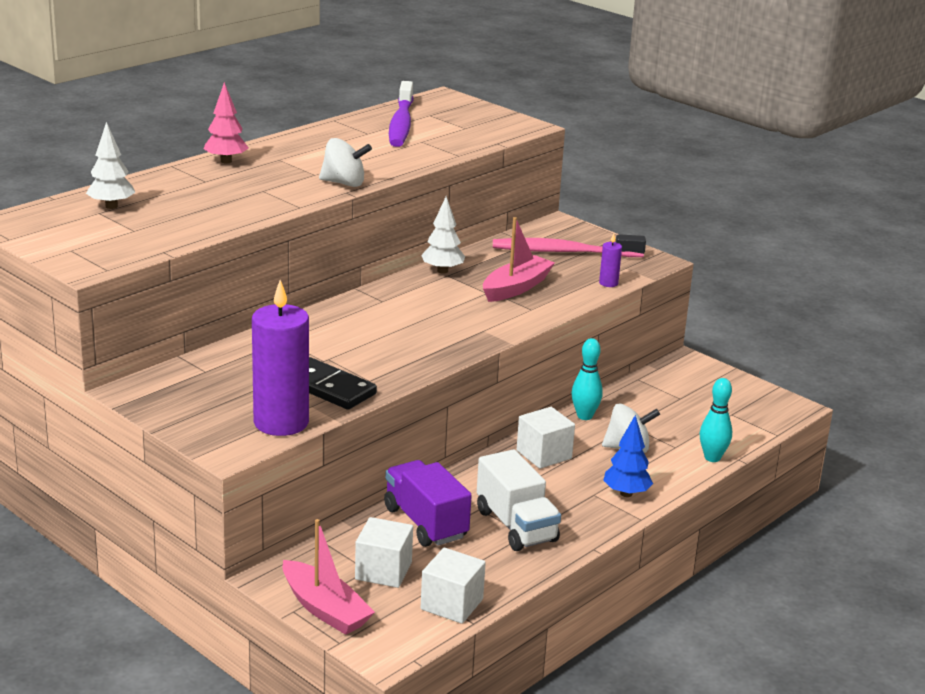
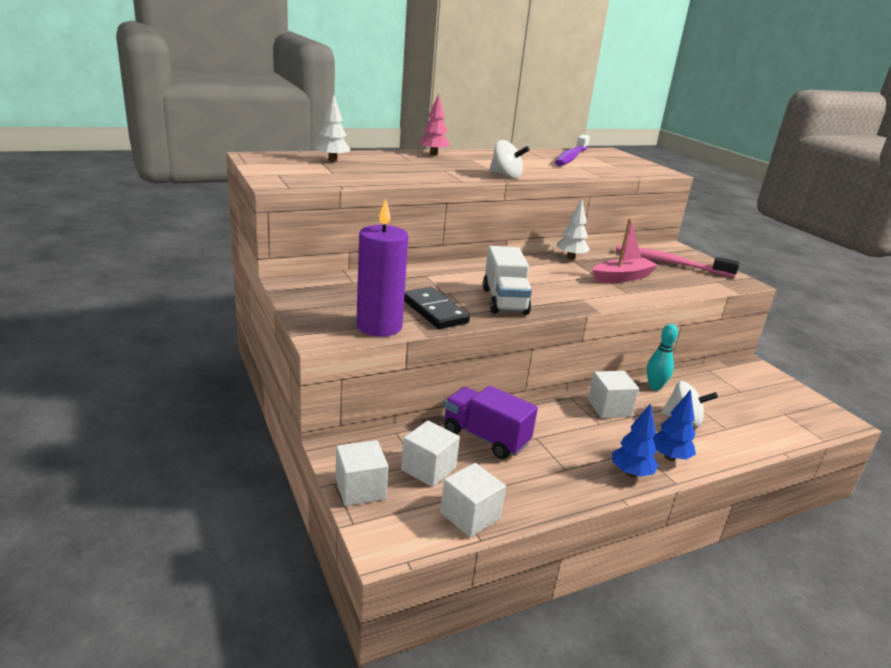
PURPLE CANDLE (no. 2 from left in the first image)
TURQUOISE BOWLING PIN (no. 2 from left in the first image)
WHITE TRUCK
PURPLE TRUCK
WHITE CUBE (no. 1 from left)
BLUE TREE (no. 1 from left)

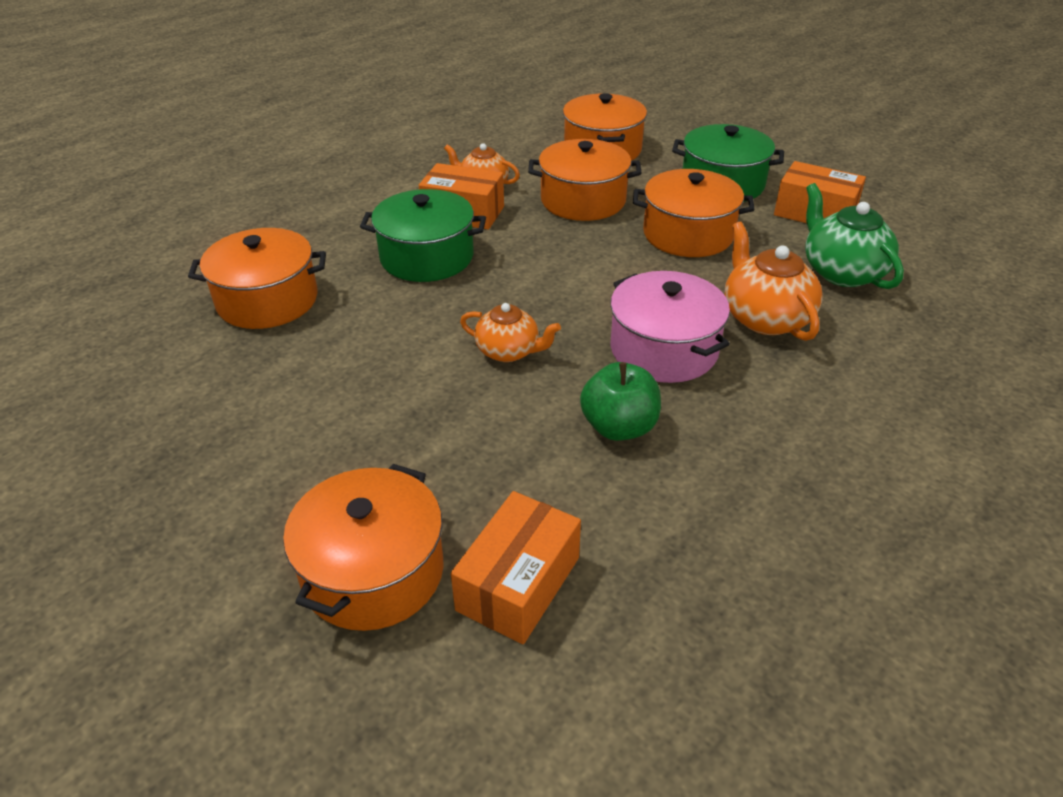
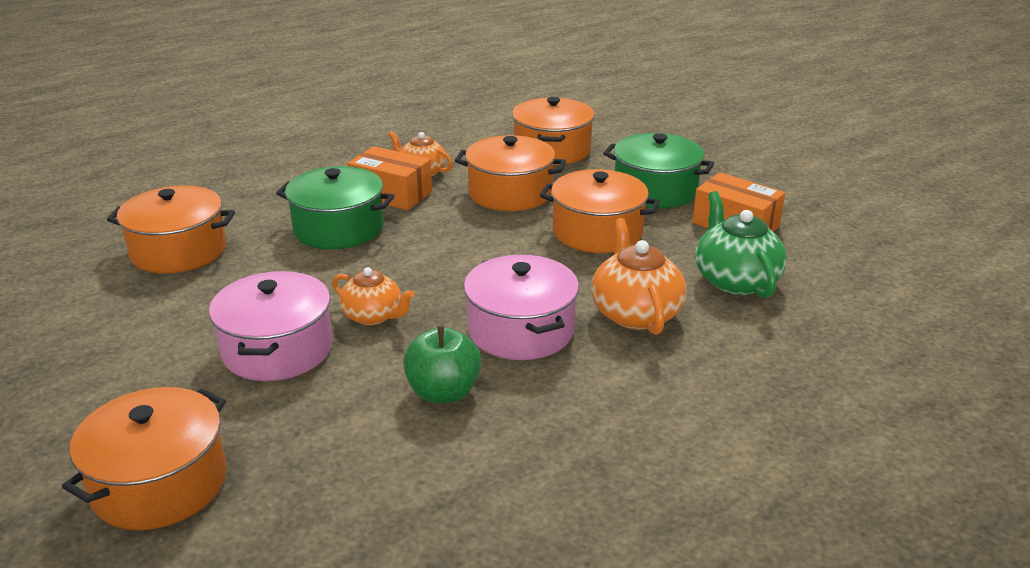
ORANGE BOX (no. 2 from left in the first image)
PINK POT (no. 1 from left)

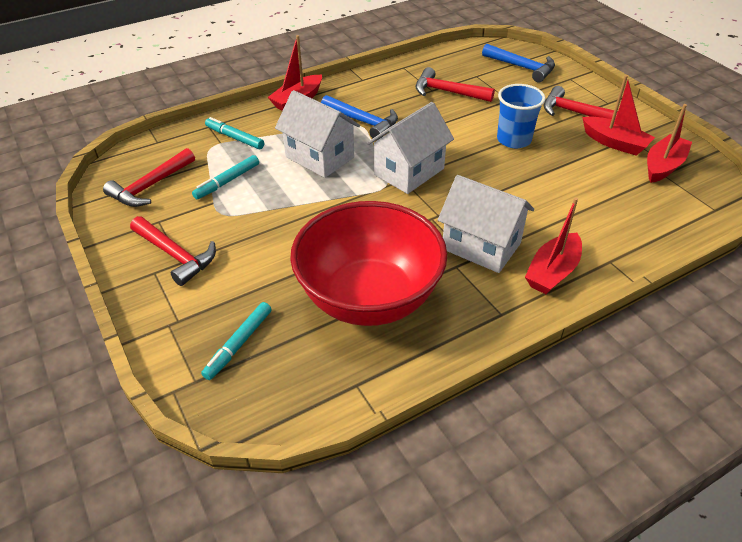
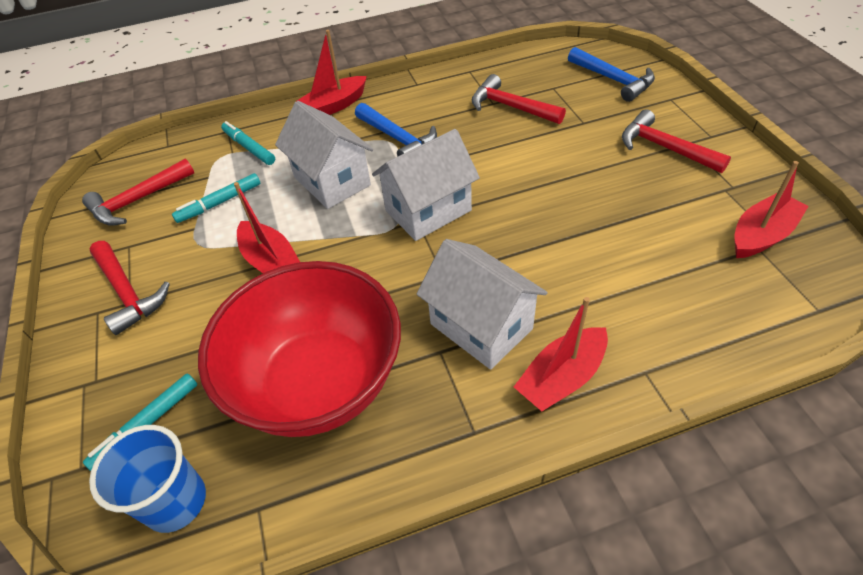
RED BOAT (no. 1 from left)
BLUE CUP

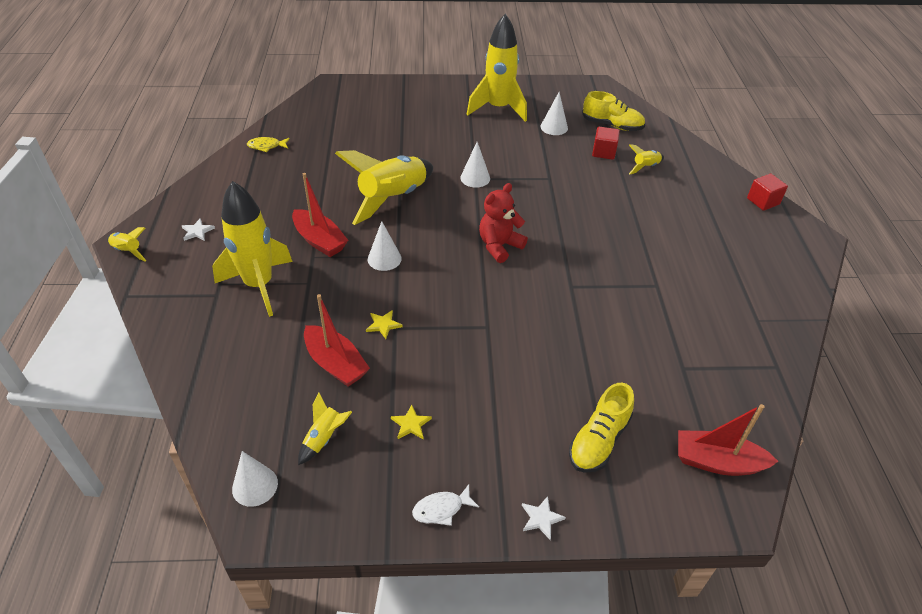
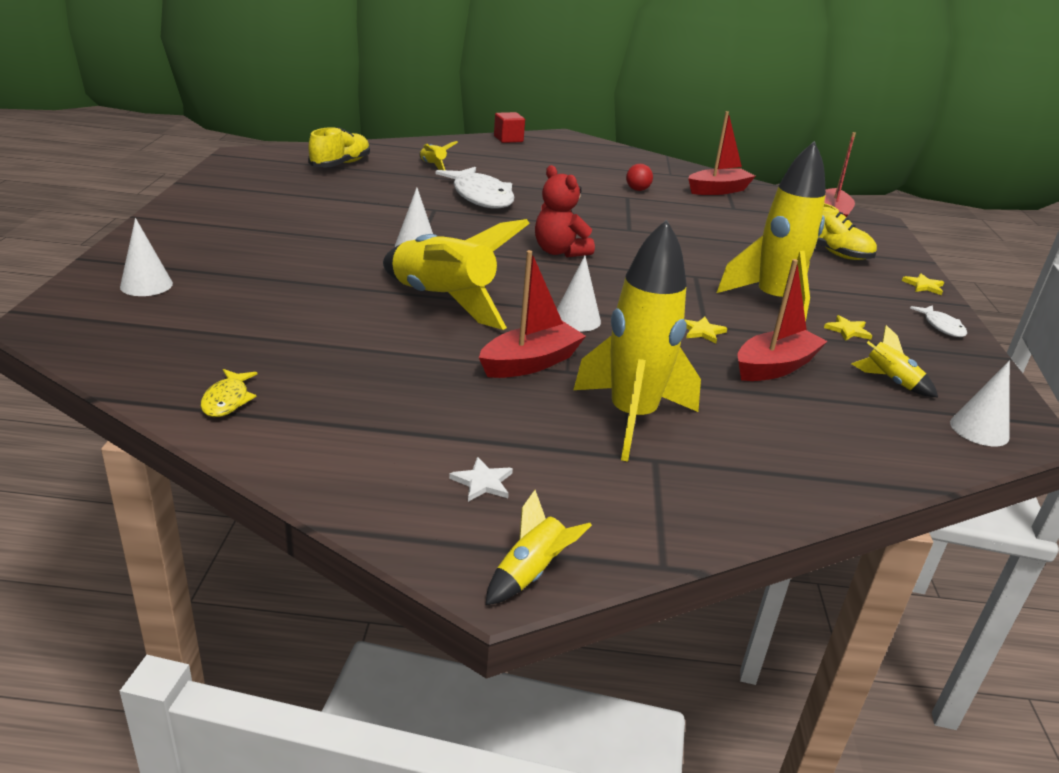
YELLOW ROCKET (no. 5 from left)
WHITE CONE (no. 1 from left)
RED CUBE (no. 1 from left in the first image)
YELLOW STAR (no. 3 from left)
RED BOAT (no. 2 from left)
RED BALL
WHITE FISH (no. 1 from left)

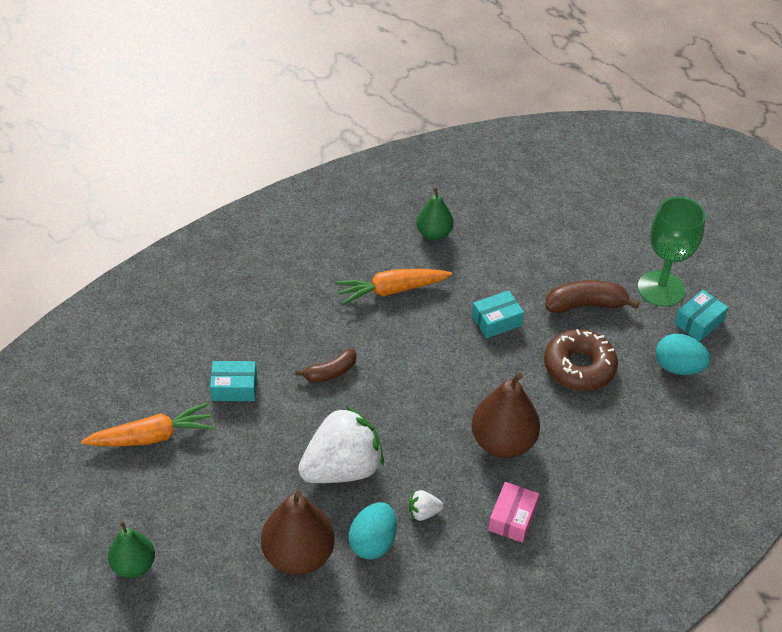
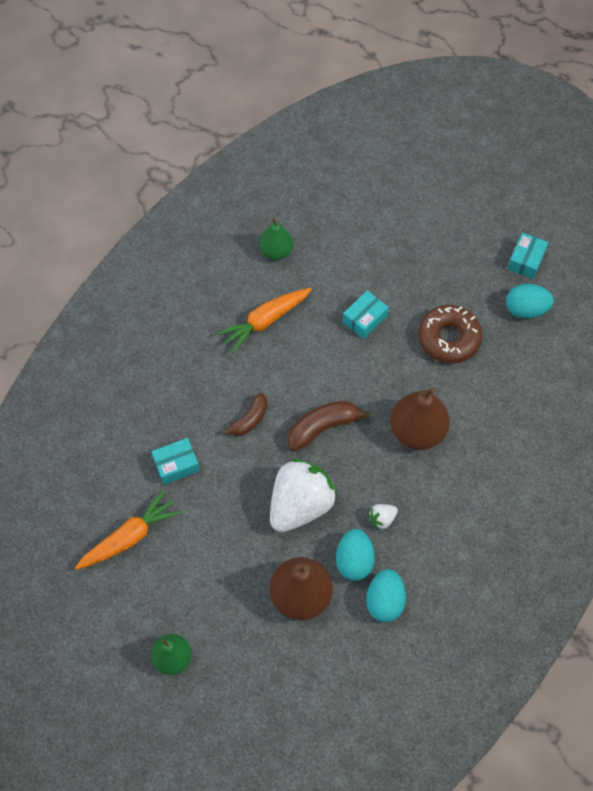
GREEN GOBLET
BROWN BANANA (no. 2 from left)
PINK BOX
TURQUOISE EGG (no. 2 from left)

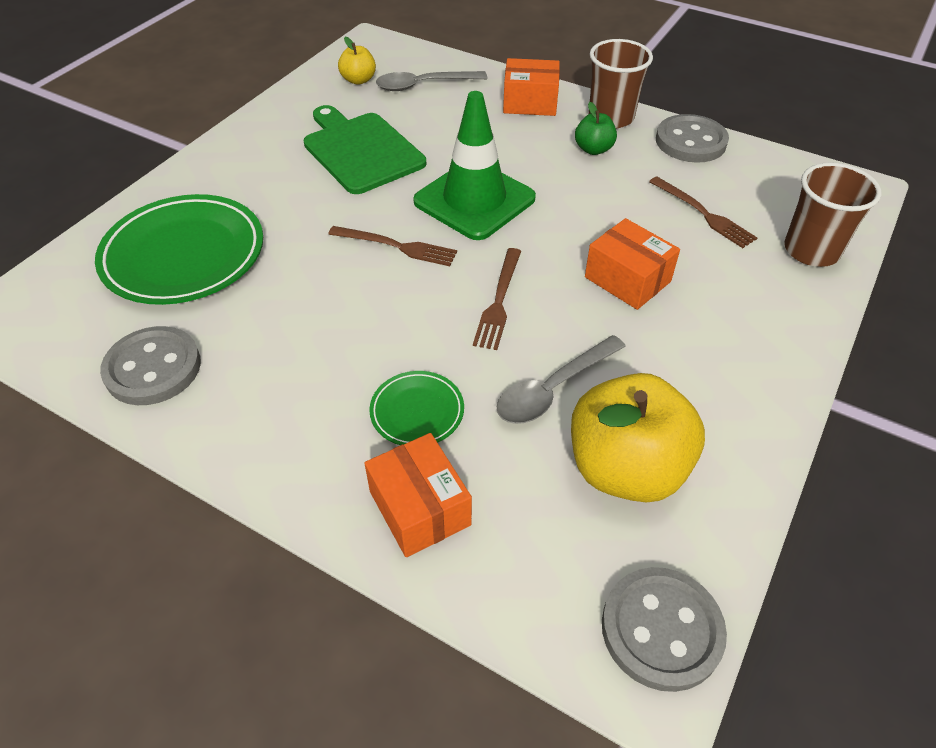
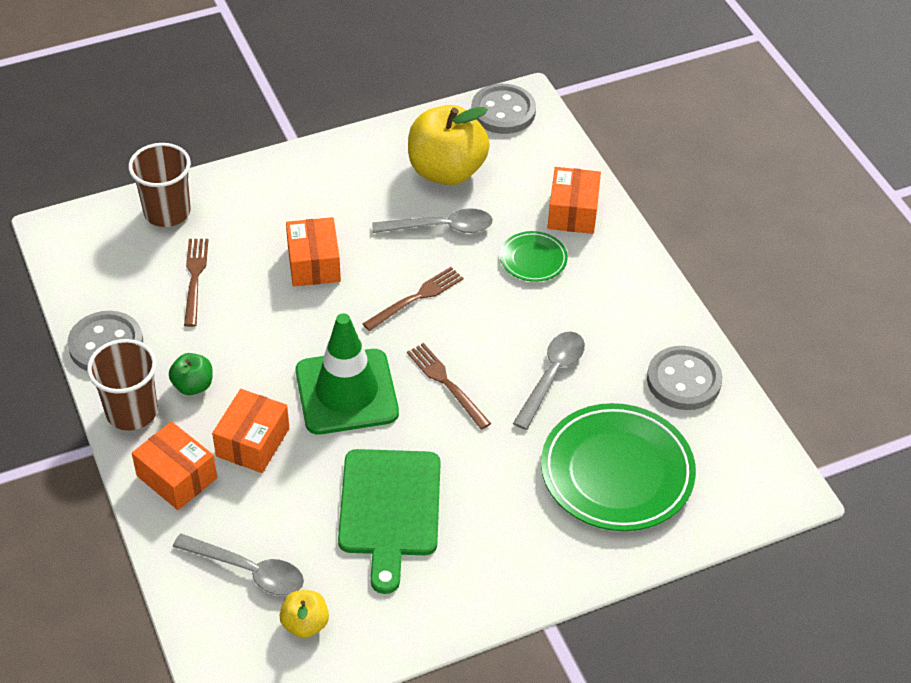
GREY SPOON (no. 3 from left)
ORANGE BOX (no. 2 from left)

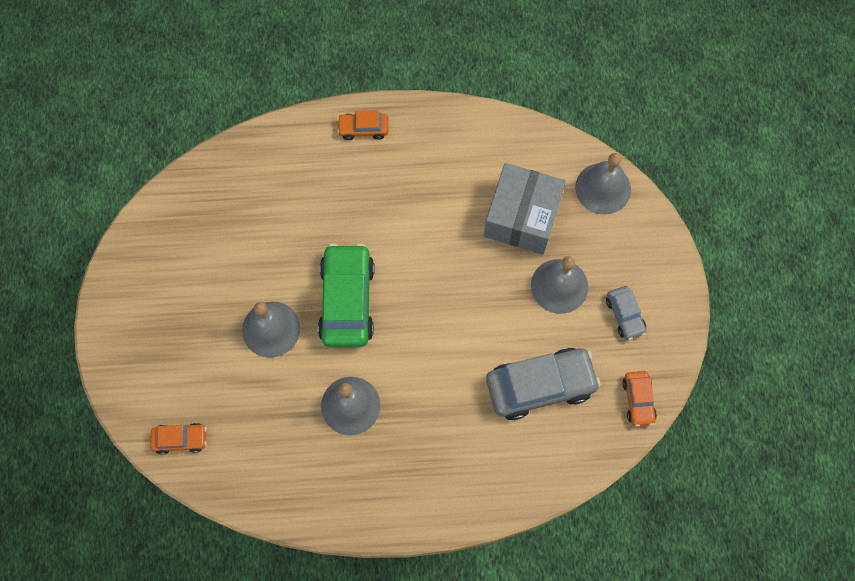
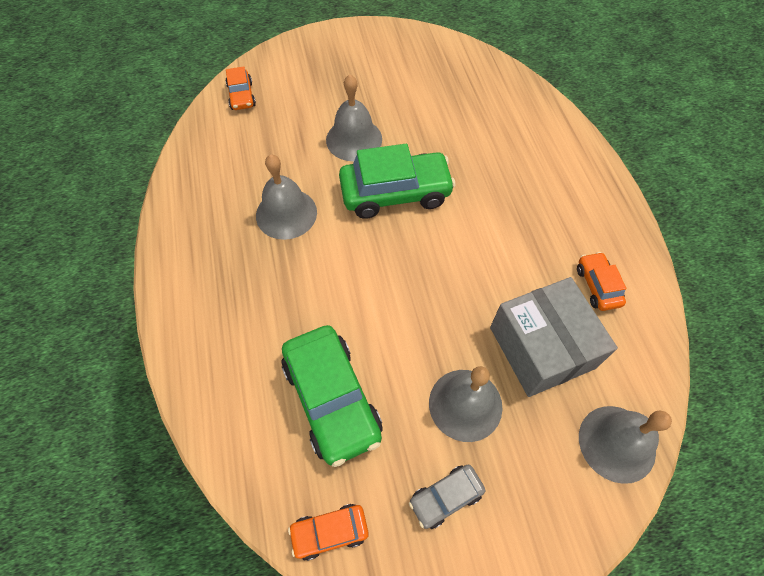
ORANGE CAR (no. 3 from left)
GREY BOX
GREEN CAR (no. 1 from left)

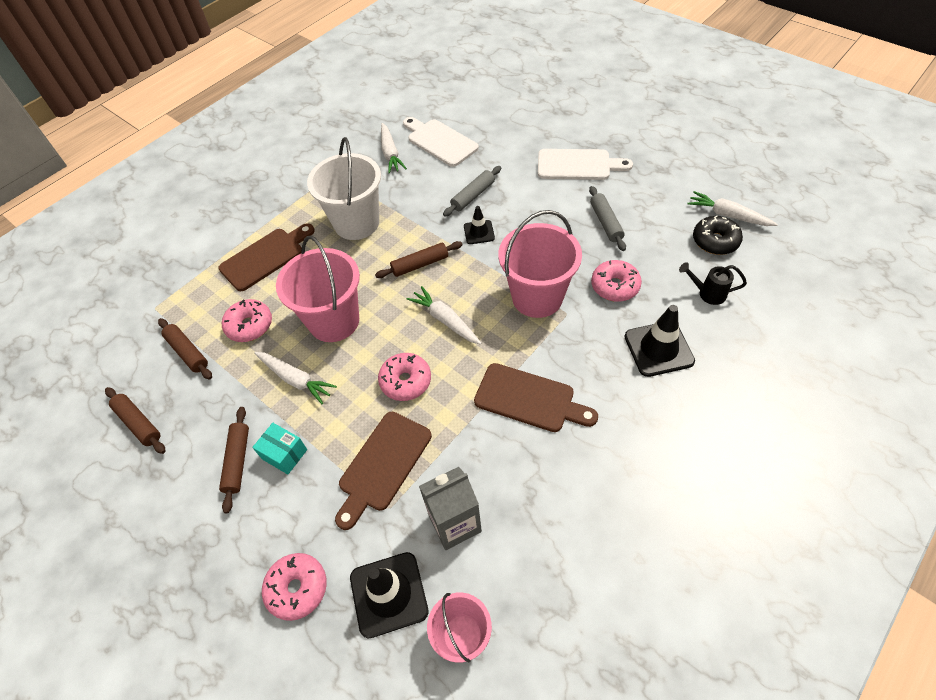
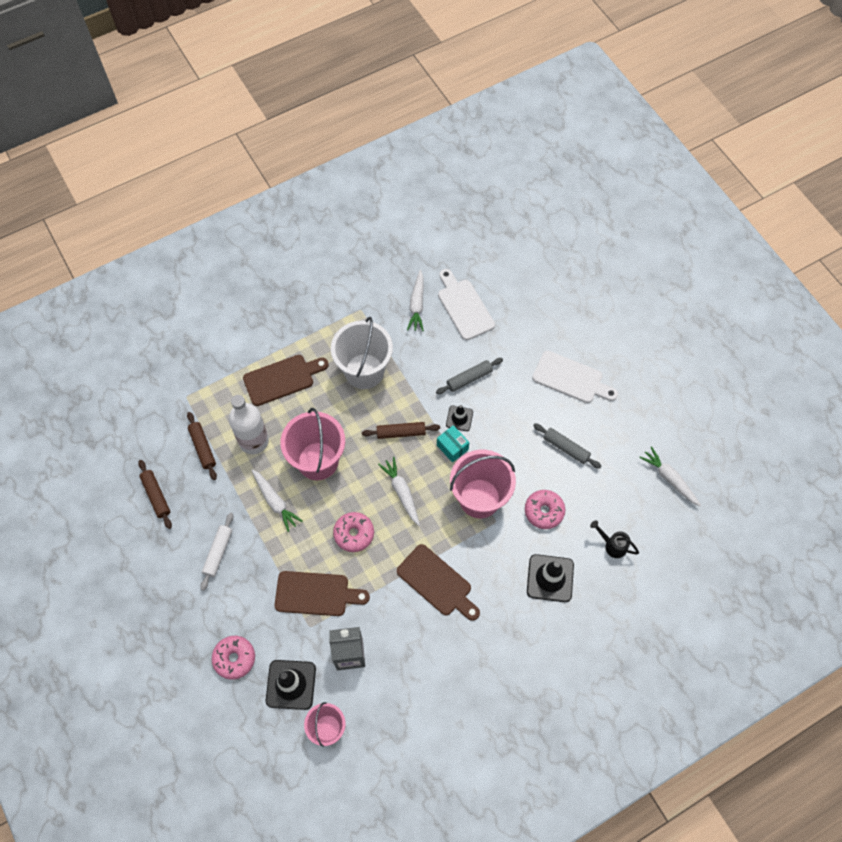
GREY ROLLING PIN (no. 2 from left)
BLACK DONUT
WHITE BOTTLE
WHITE ROLLING PIN
BROWN CUTTING BOARD (no. 2 from left)
TURQUOISE BOX

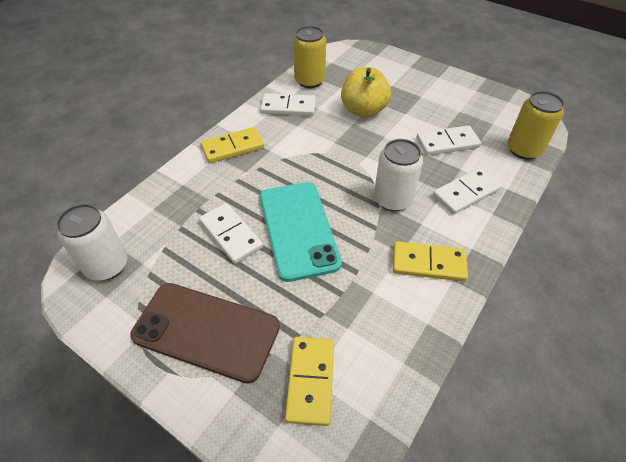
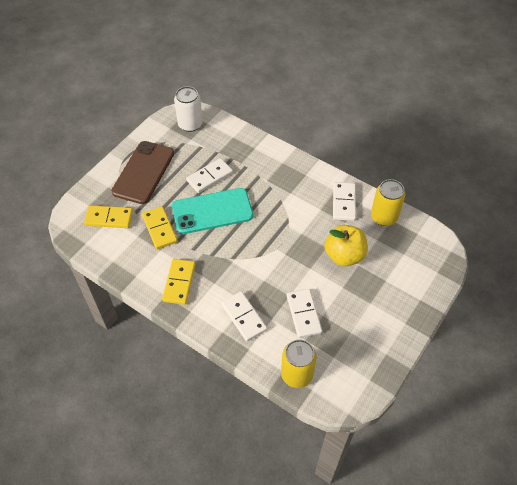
YELLOW DOMINO (no. 2 from left)
WHITE CAN (no. 2 from left in the first image)

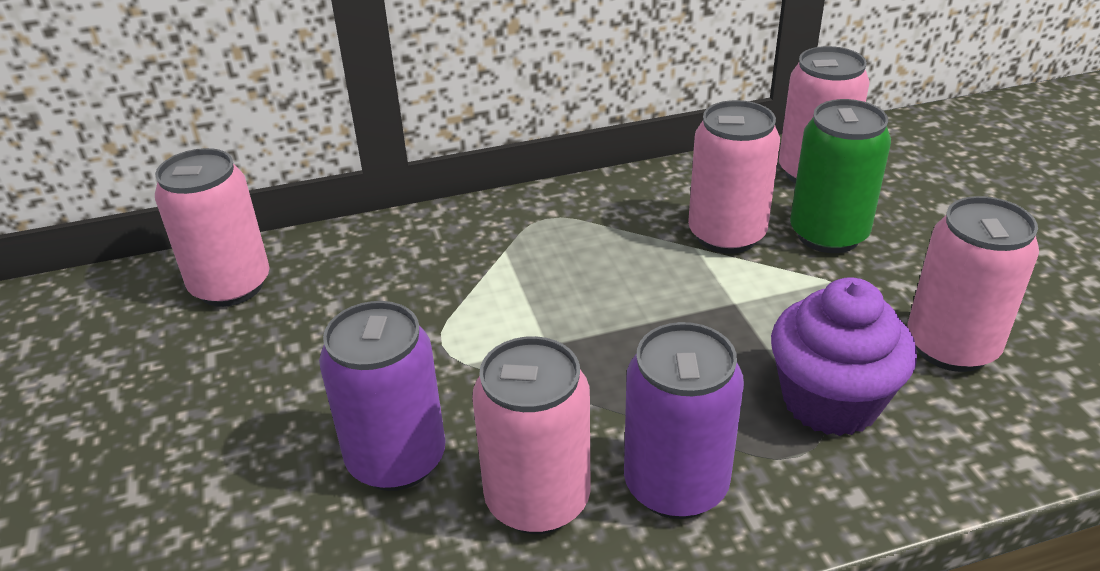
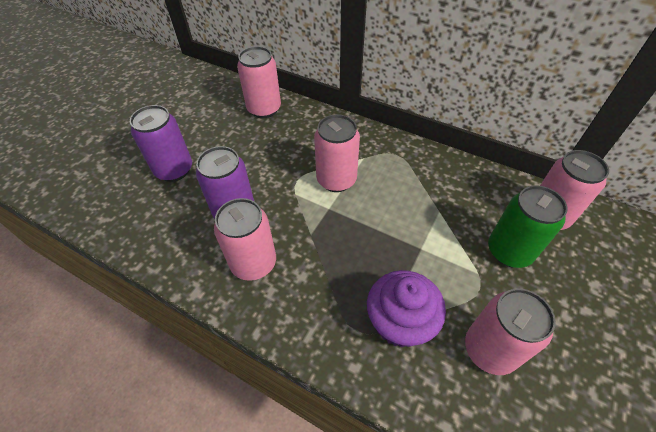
PINK CAN (no. 3 from left)
PURPLE CAN (no. 1 from left)

